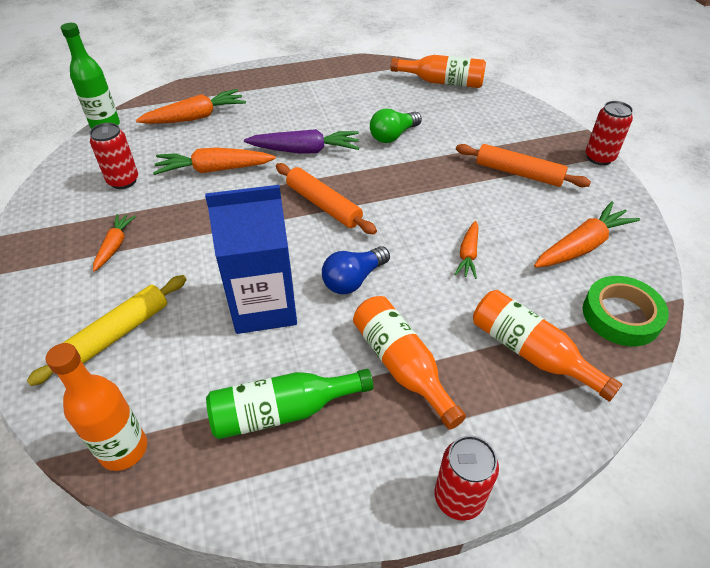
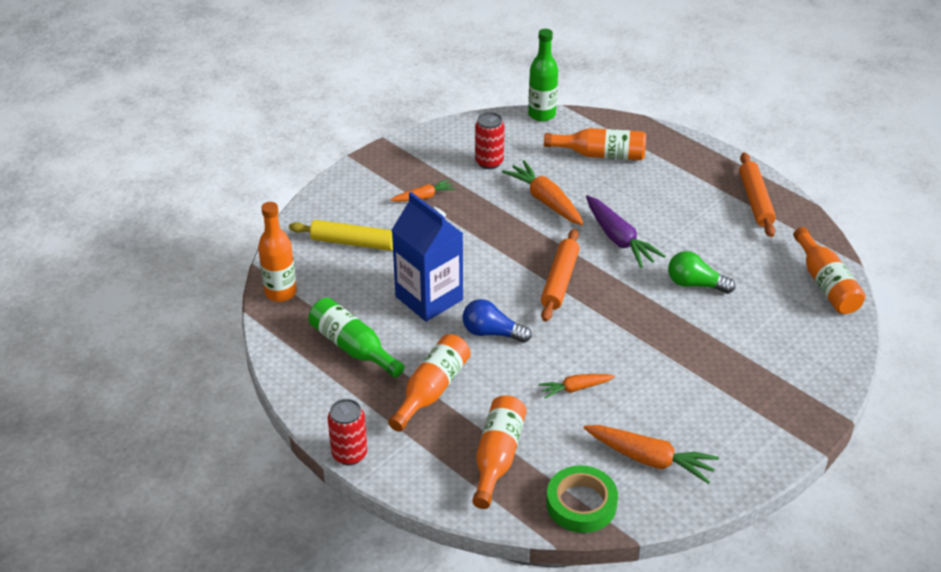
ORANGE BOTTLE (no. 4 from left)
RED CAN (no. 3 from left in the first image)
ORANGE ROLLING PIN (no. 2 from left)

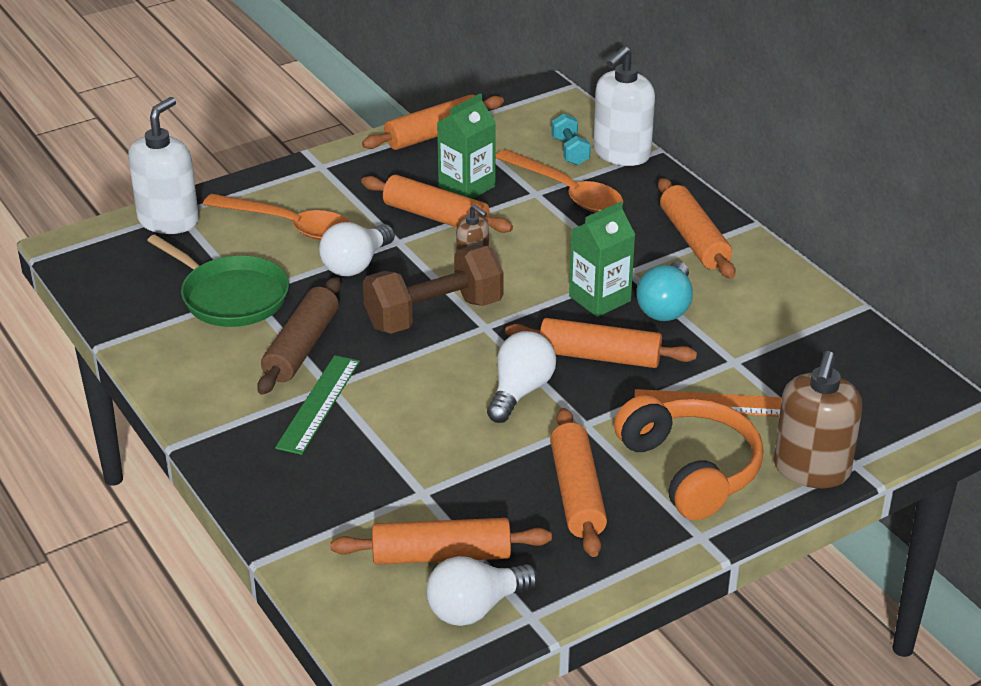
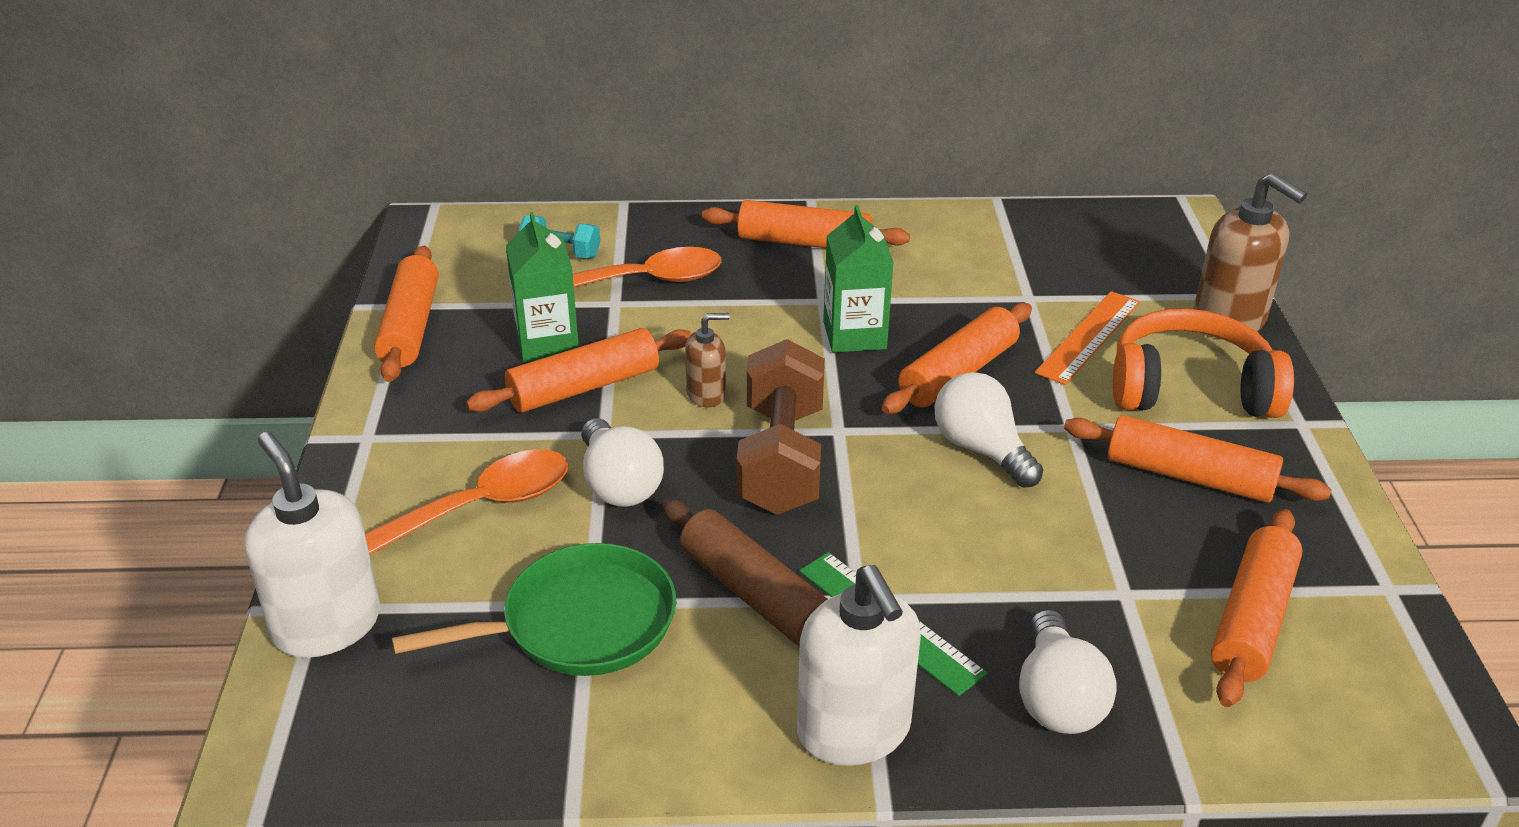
WHITE SOAP DISPENSER (no. 2 from left)
TURQUOISE LIGHT BULB
WHITE LIGHT BULB (no. 3 from left)

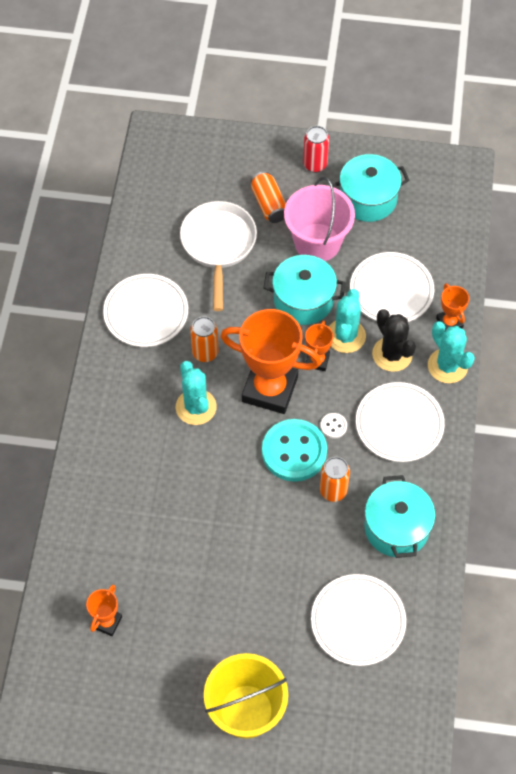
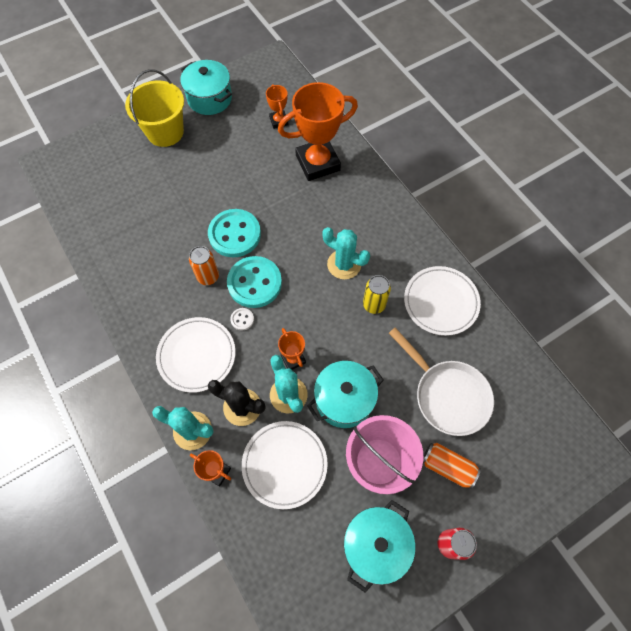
ORANGE TROPHY (no. 4 from left)
YELLOW CAN
TURQUOISE POT (no. 1 from left)
WHITE PLATE (no. 2 from left in the first image)
TURQUOISE BUTTON (no. 1 from left)

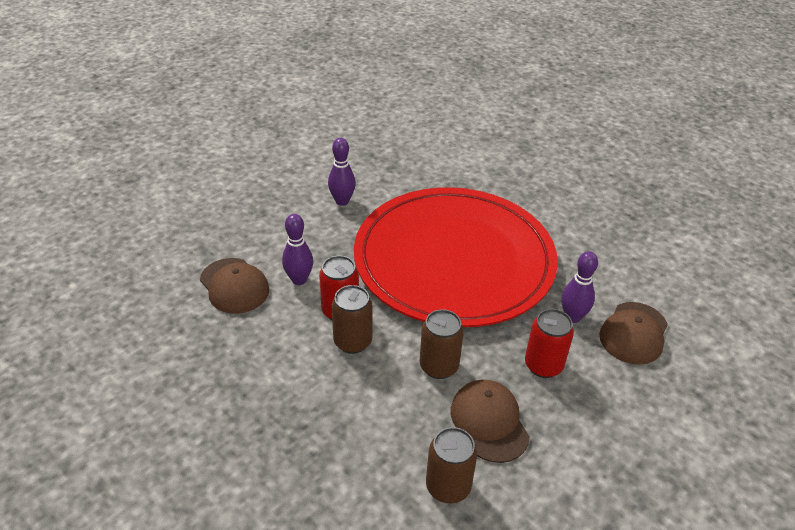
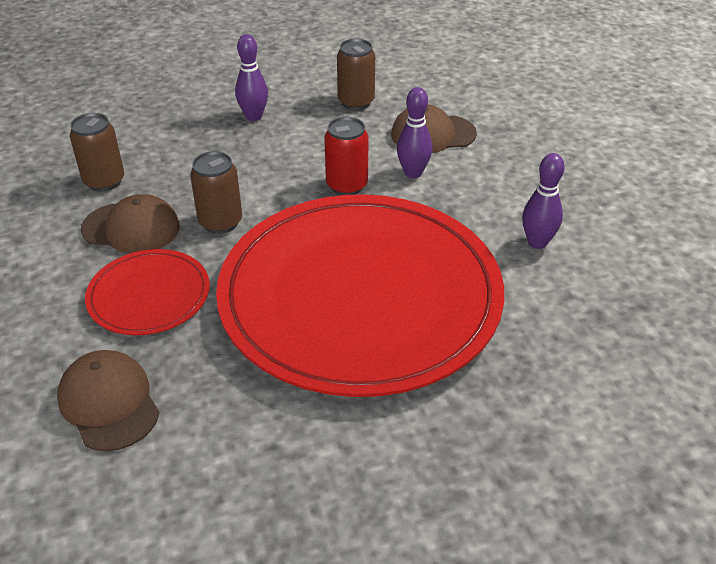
PURPLE BOWLING PIN (no. 1 from left)
BROWN CAN (no. 3 from left)
RED PLATE (no. 1 from left)

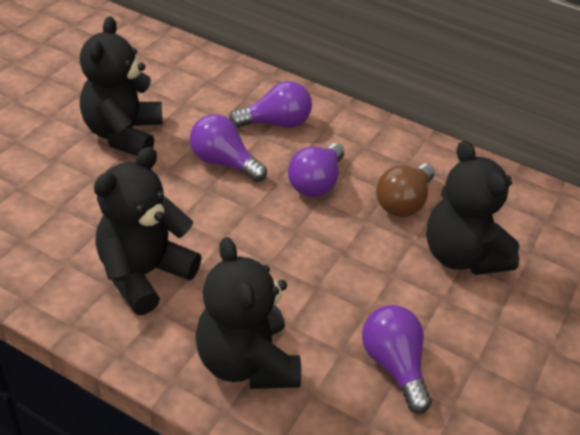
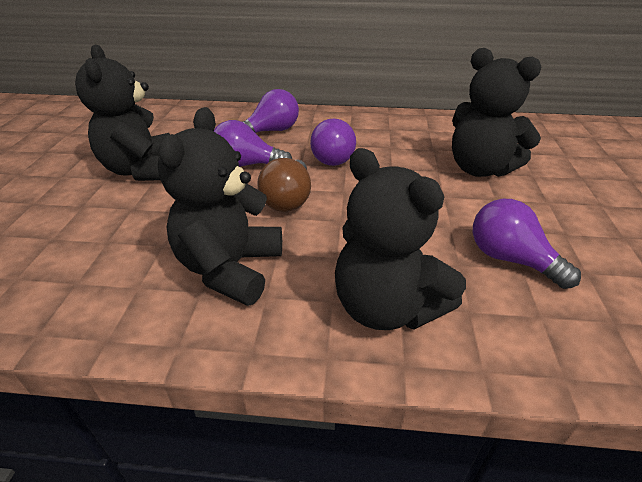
BROWN LIGHT BULB

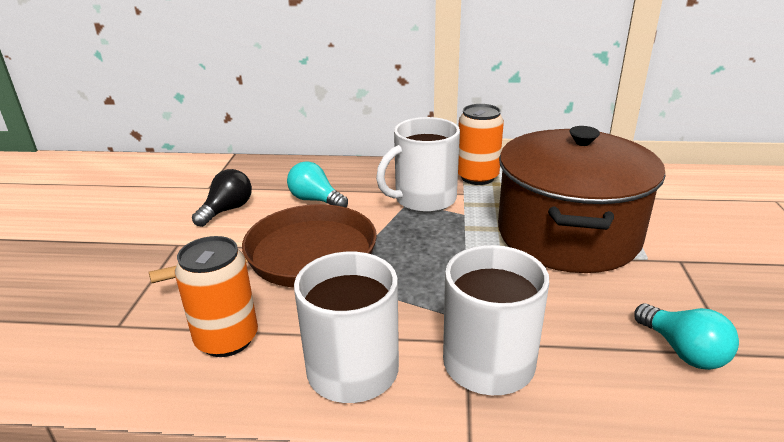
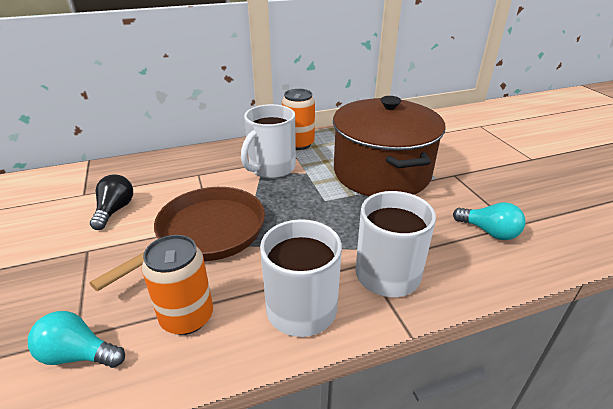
TURQUOISE LIGHT BULB (no. 1 from left)

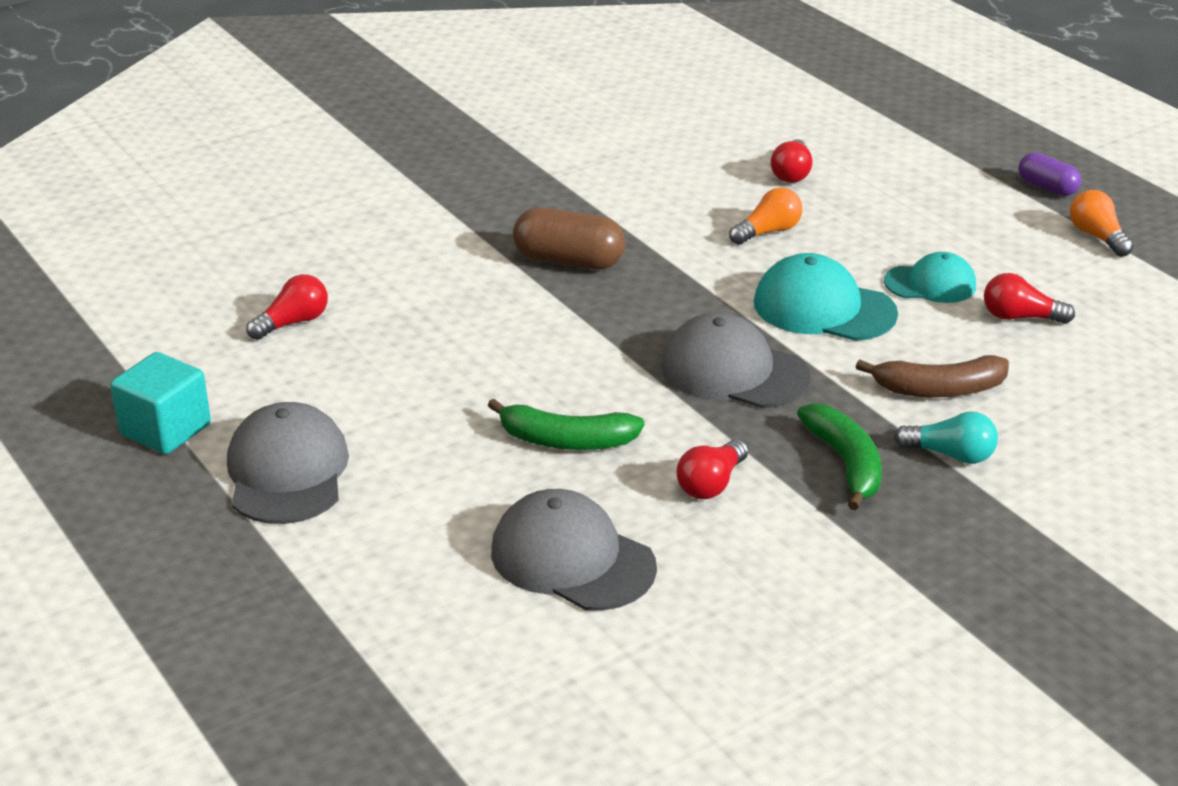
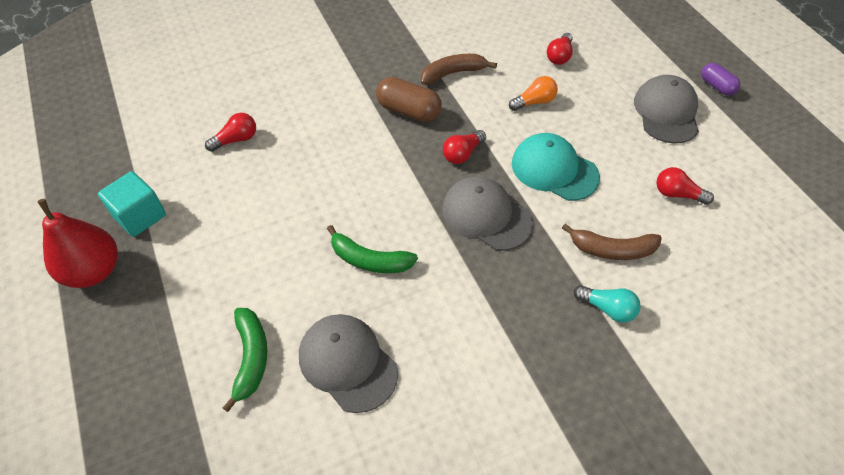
ORANGE LIGHT BULB (no. 2 from left in the first image)
TURQUOISE CAP (no. 2 from left in the first image)
GREY CAP (no. 3 from left)
GREEN BANANA (no. 1 from left)
RED LIGHT BULB (no. 2 from left)
BROWN BANANA (no. 1 from left)
RED PEAR

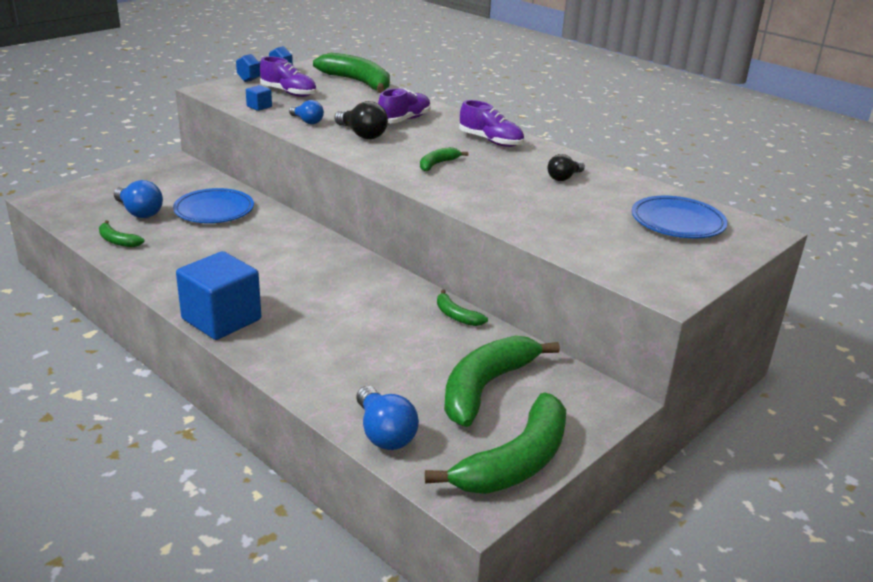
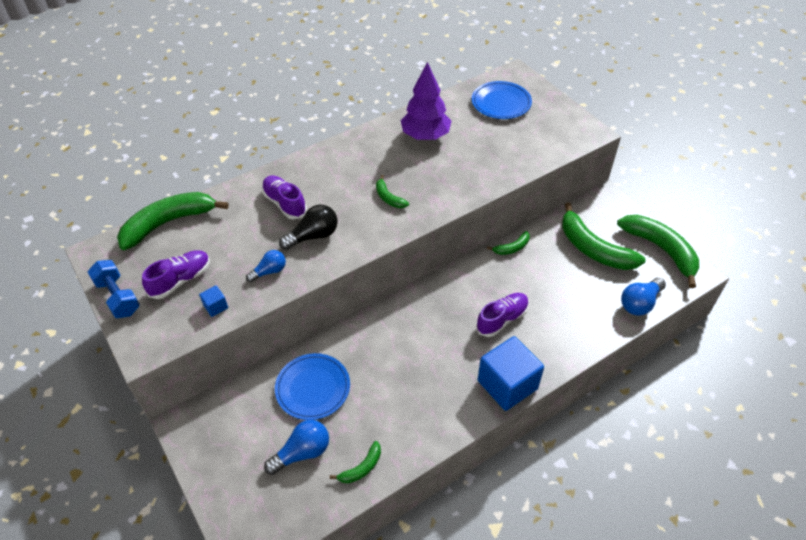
PURPLE SHOE (no. 3 from left)
PURPLE TREE
BLUE LIGHT BULB (no. 3 from left)

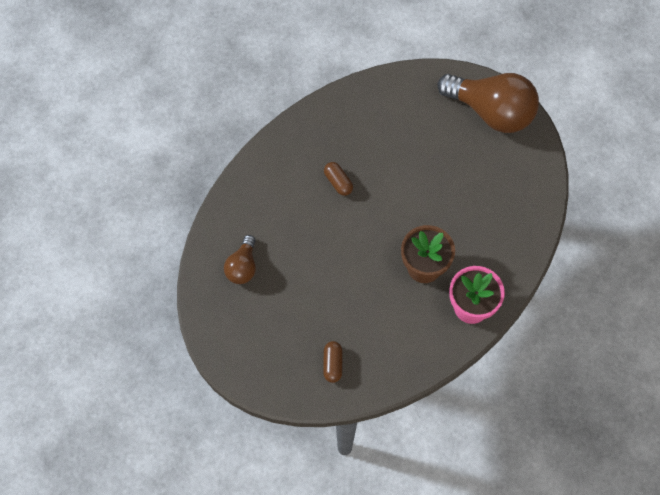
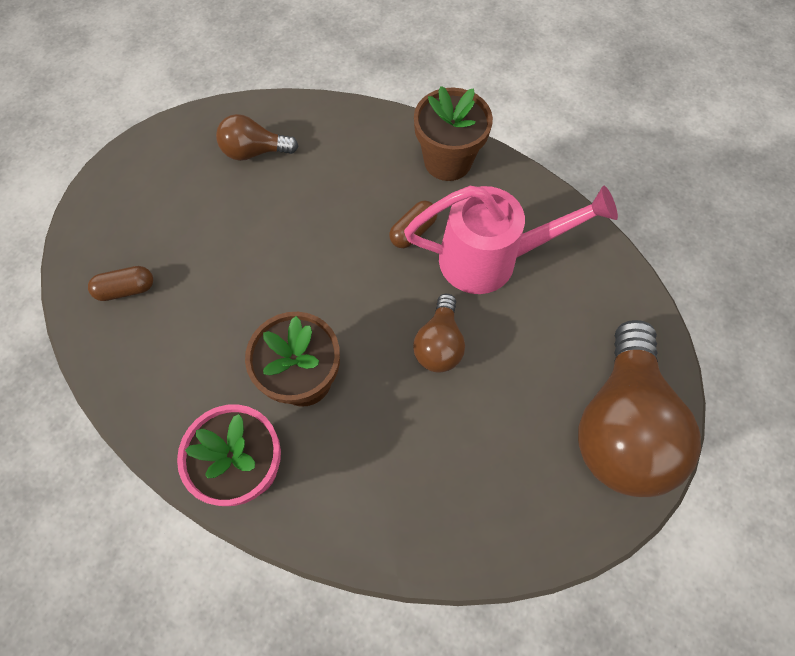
BROWN FLOWER POT (no. 2 from left)
PINK WATERING CAN
BROWN LIGHT BULB (no. 2 from left)

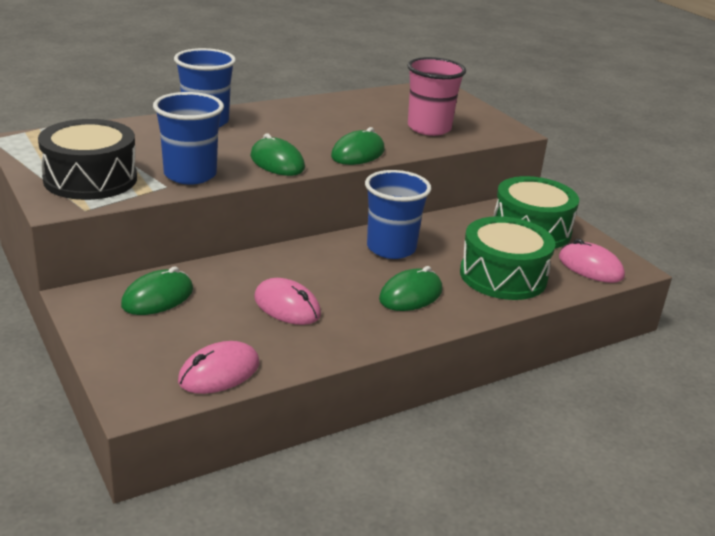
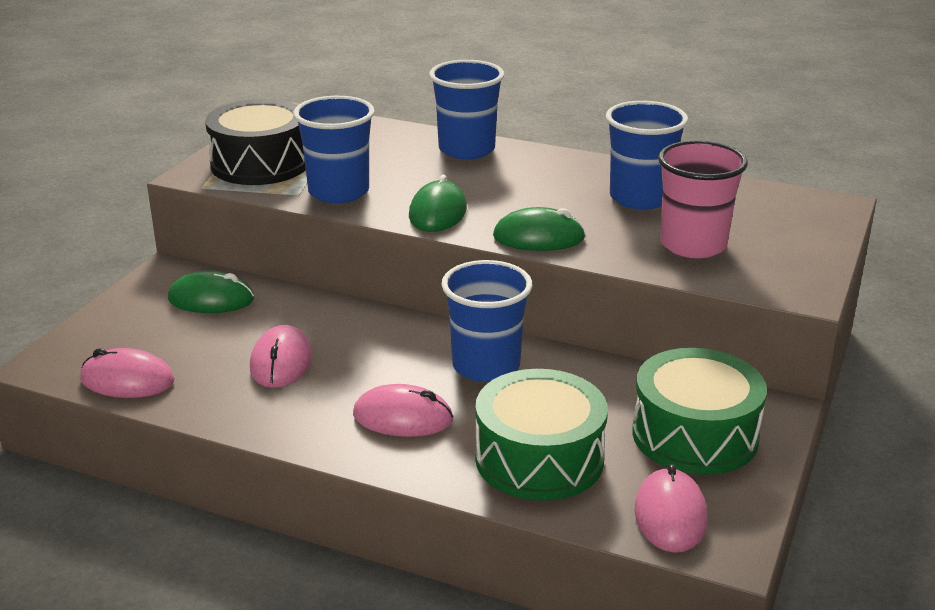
PINK MOUSE (no. 3 from left)
BLUE CUP (no. 4 from left)

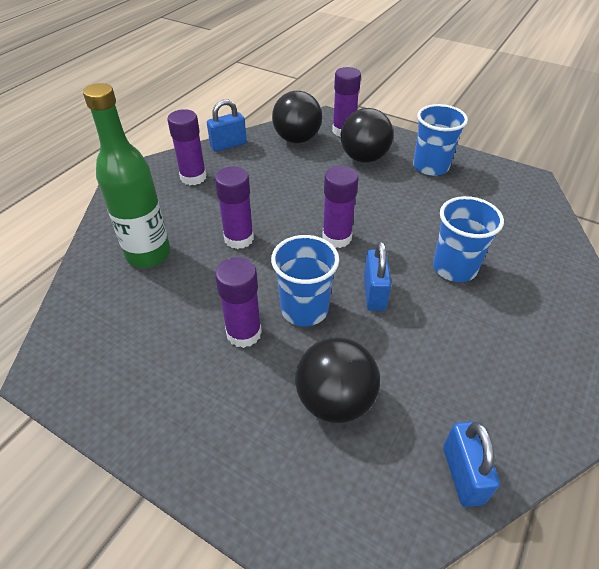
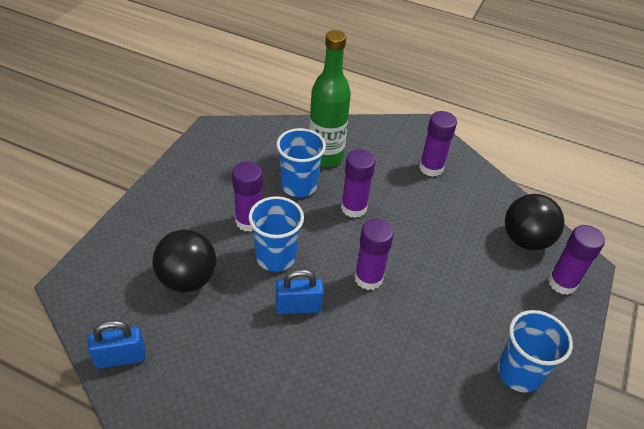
BLUE PADLOCK (no. 1 from left in the first image)
BLACK BALL (no. 3 from left in the first image)
BLUE CUP (no. 2 from left)

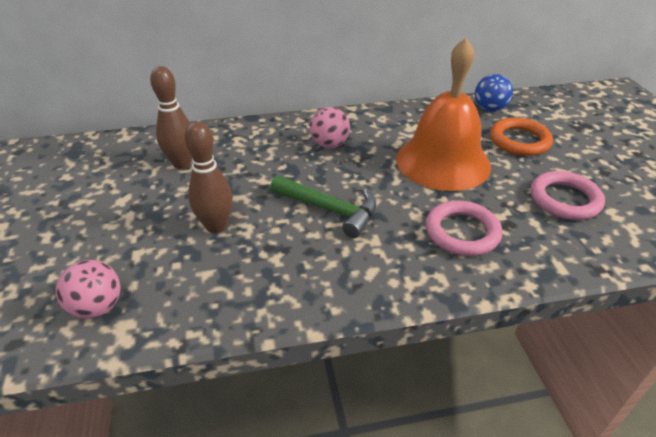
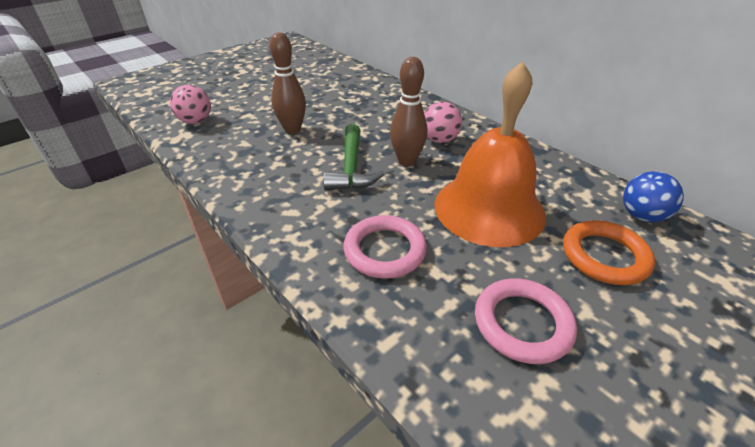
BROWN BOWLING PIN (no. 2 from left)

